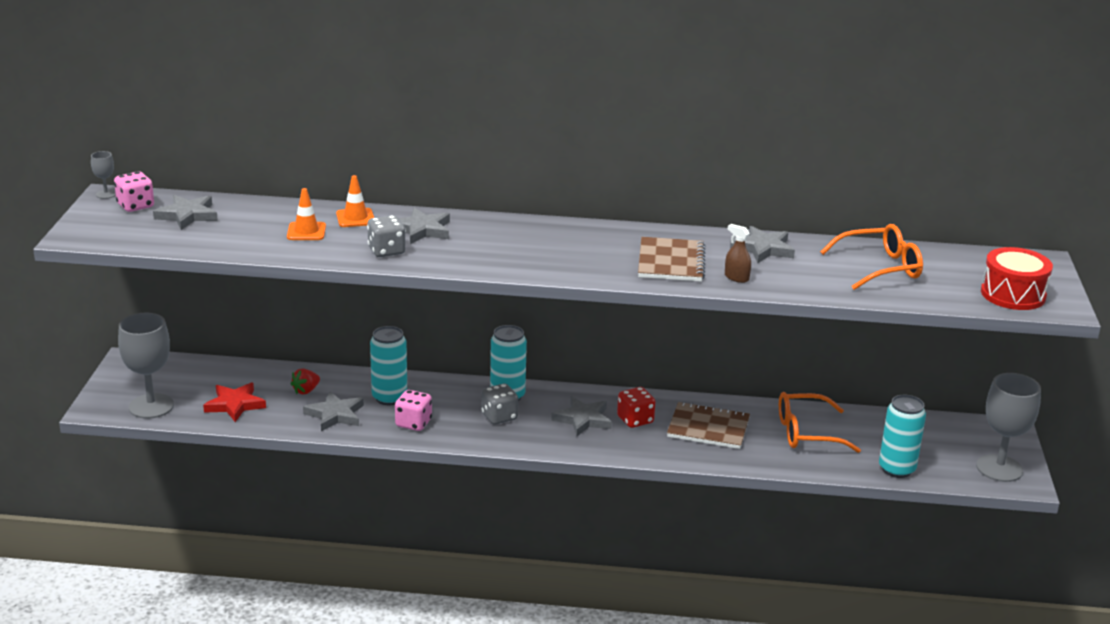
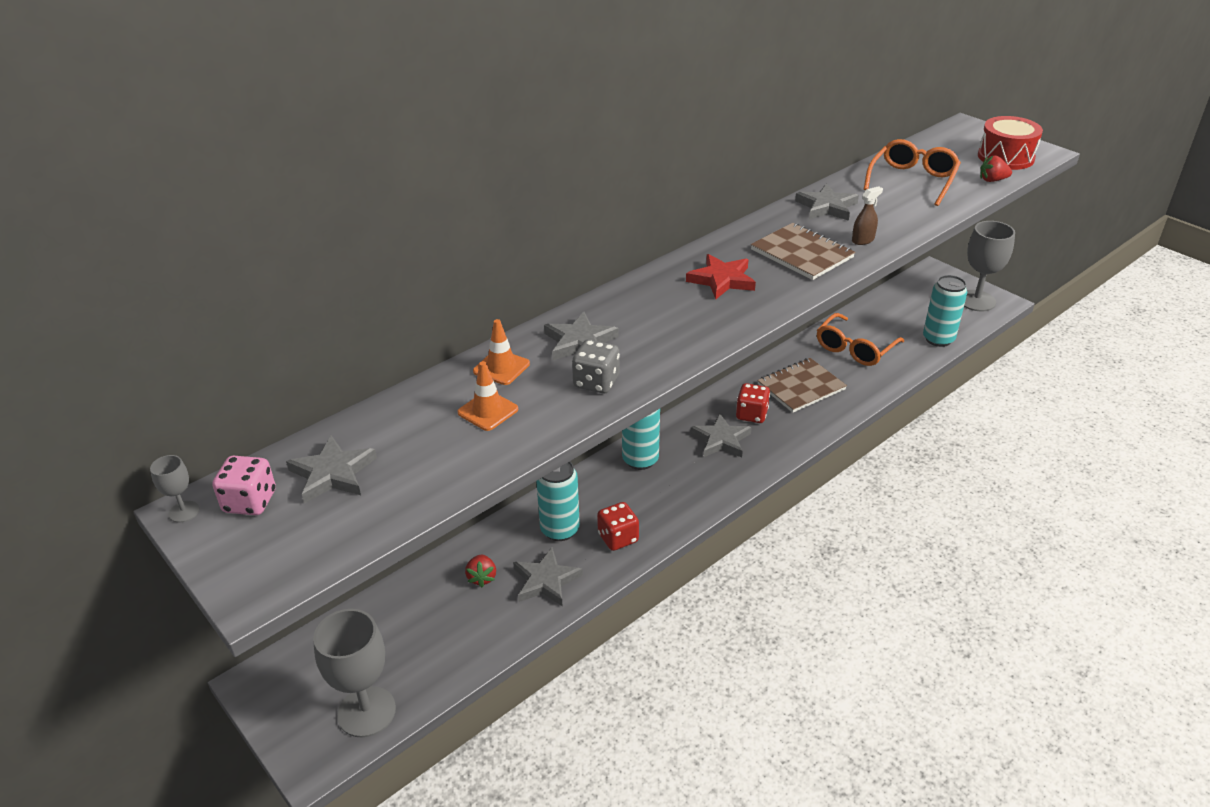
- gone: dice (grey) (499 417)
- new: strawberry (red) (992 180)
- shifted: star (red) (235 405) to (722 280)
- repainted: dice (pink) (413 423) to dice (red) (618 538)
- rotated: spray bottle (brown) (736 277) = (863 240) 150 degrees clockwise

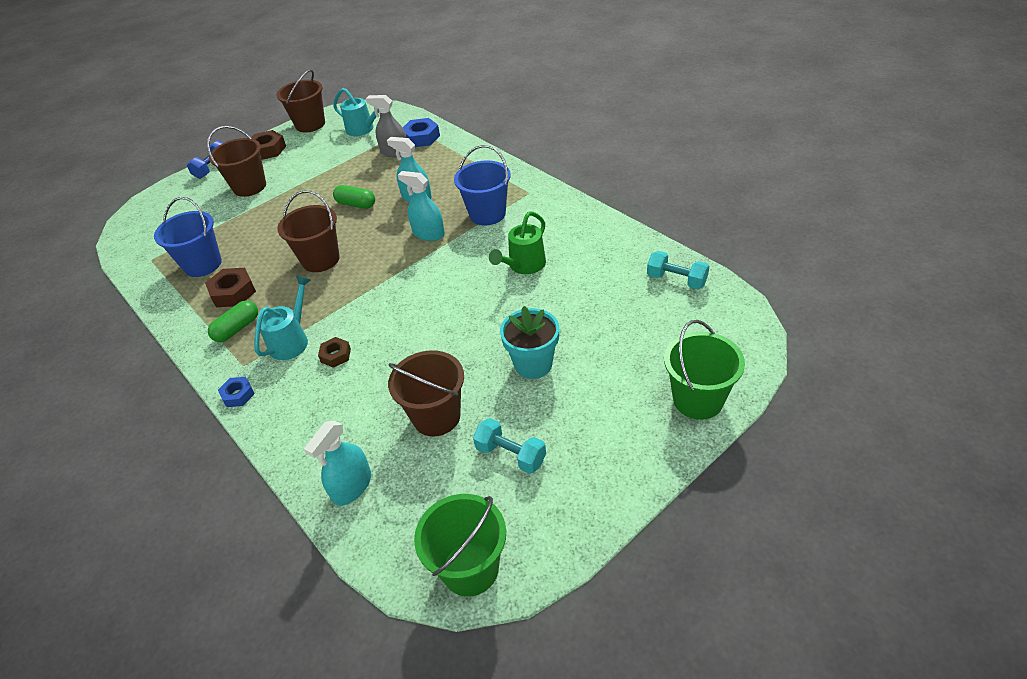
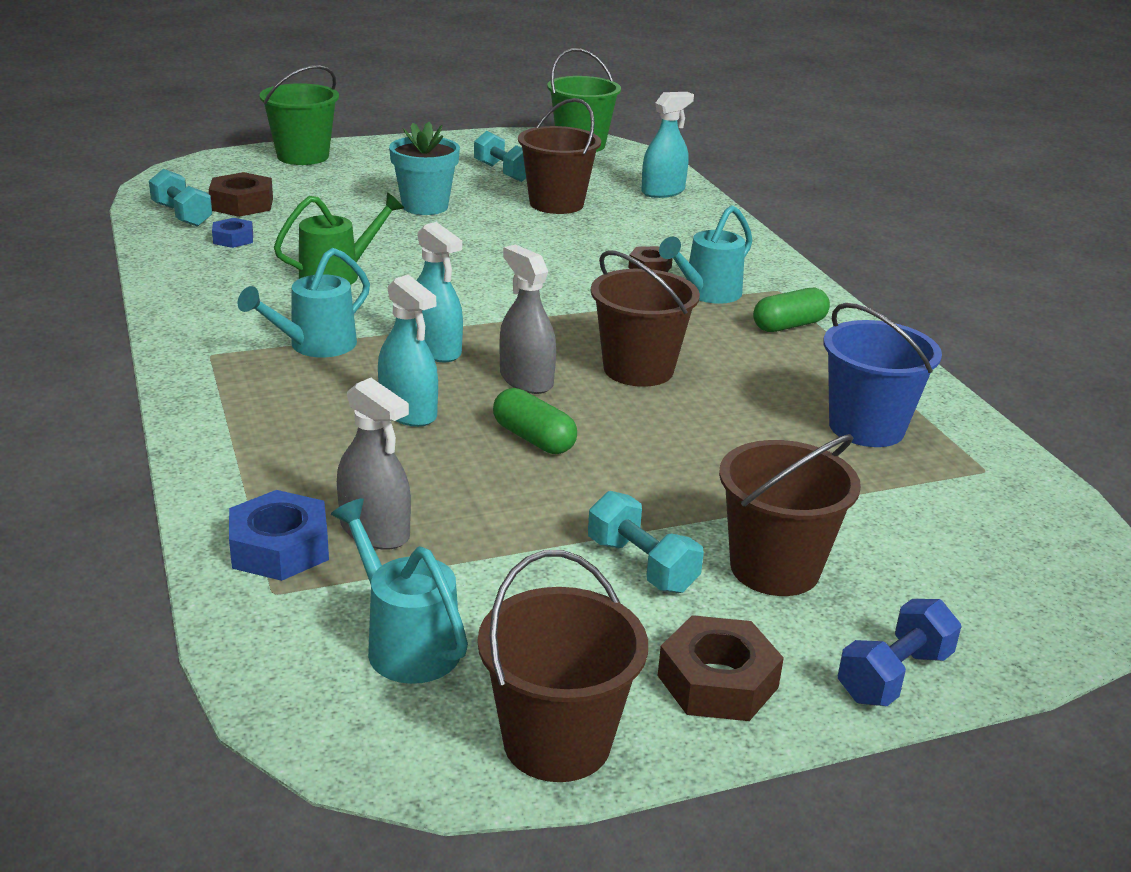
- new: spray bottle (grey) (526 380)
- new: dumbbell (turquoise) (642 565)
- shifted: nut (brown) (233 292) to (242 204)
- shifted: nut (blue) (238 395) to (233 239)
- swapped: bucket (blue) (487 214) to watering can (turquoise) (314 346)

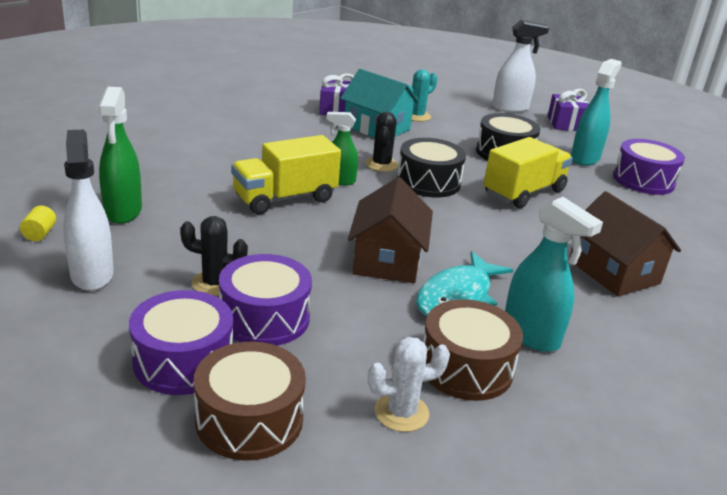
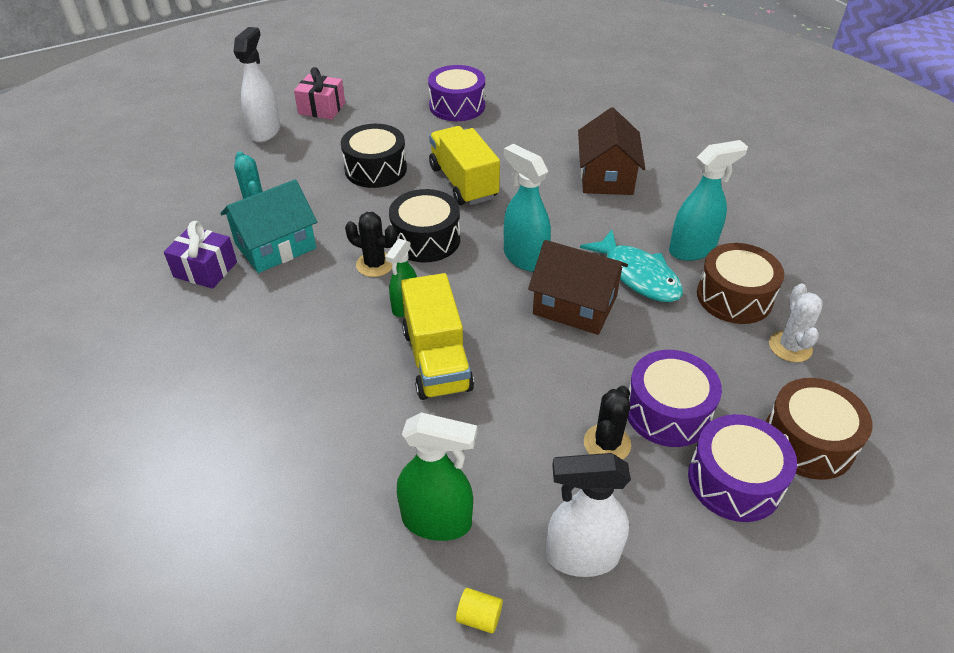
- shifted: spray bottle (turquoise) (585 158) to (524 258)
- repainted: gift (purple) (566 124) to gift (pink) (322 108)
- rotated: house (brown) (613 272) = (606 177) 75 degrees counterclockwise

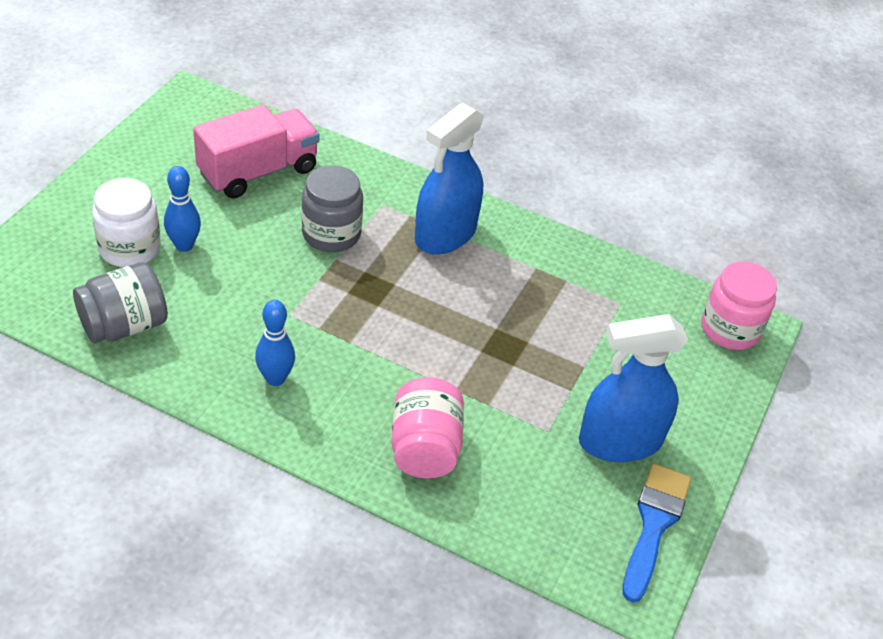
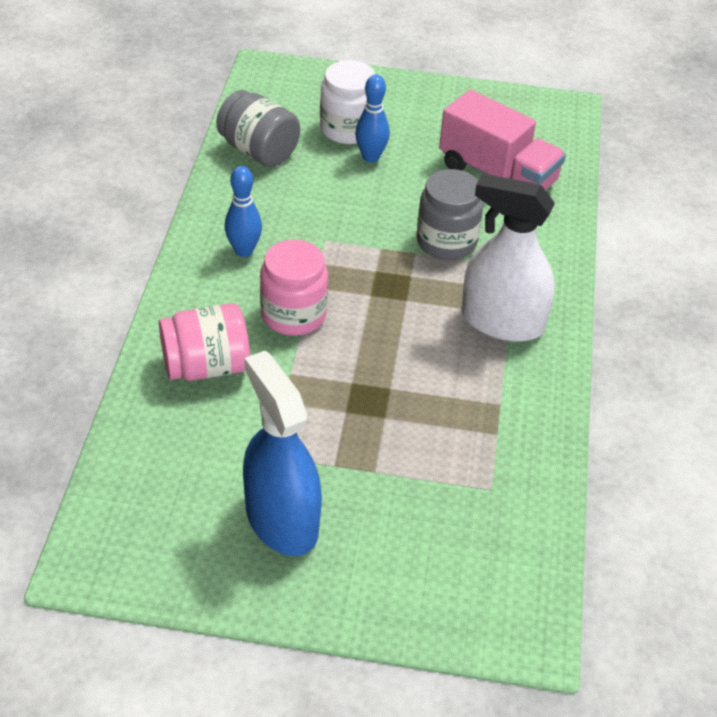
- gone: brush (blue) (654 524)
- shifted: jar (pink) (730 329) to (293 314)
- repainted: spray bottle (blue) (445 234) to spray bottle (white) (502 322)

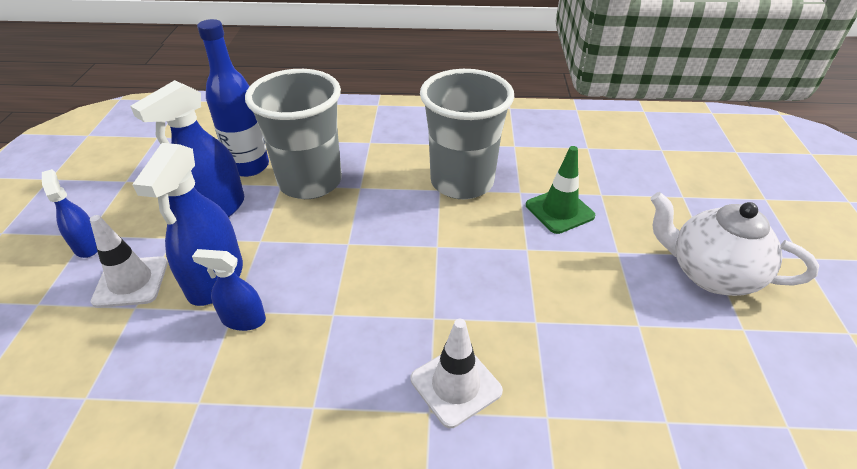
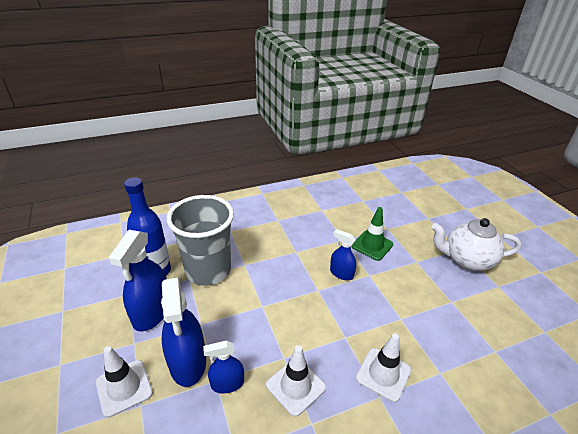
- gone: cup (grey) (462 182)
- new: traffic cone (white) (295 386)
- shifted: spray bottle (blue) (87 245) to (341 273)

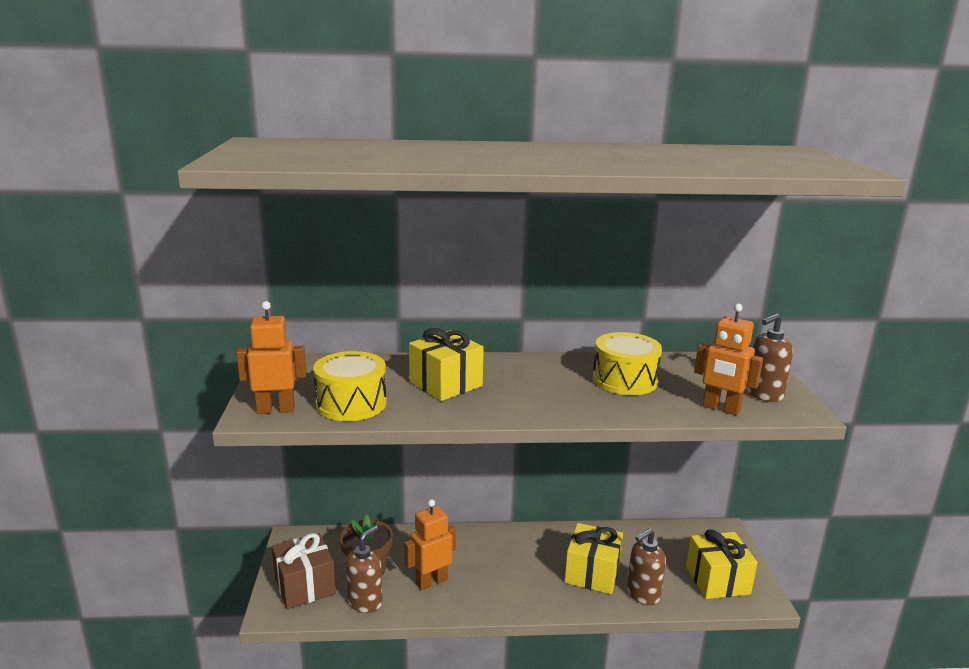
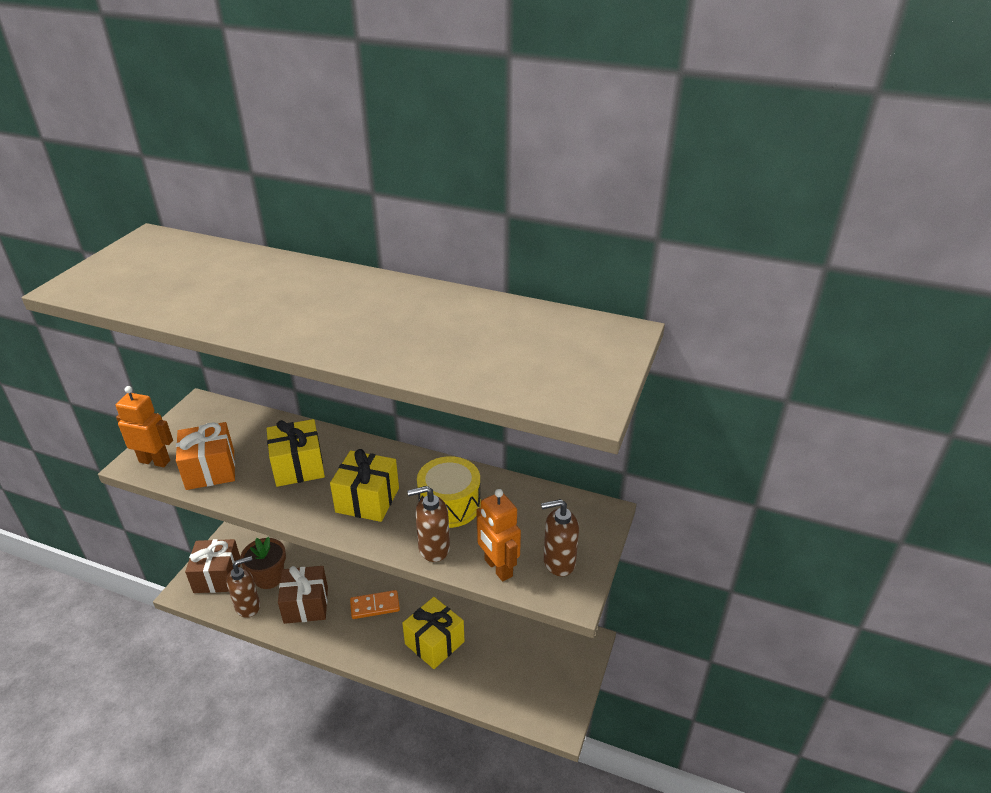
- new: domino (orange) (375 606)
- shifted: soap dispenser (brown) (642 594) to (433 548)
- shifted: gift (yellow) (717 580) to (367 500)
- swapped: drum (yellow) (351 403) to gift (orange) (210 470)
- swapped: robot (orange) (431 581) to gift (brown) (306 605)

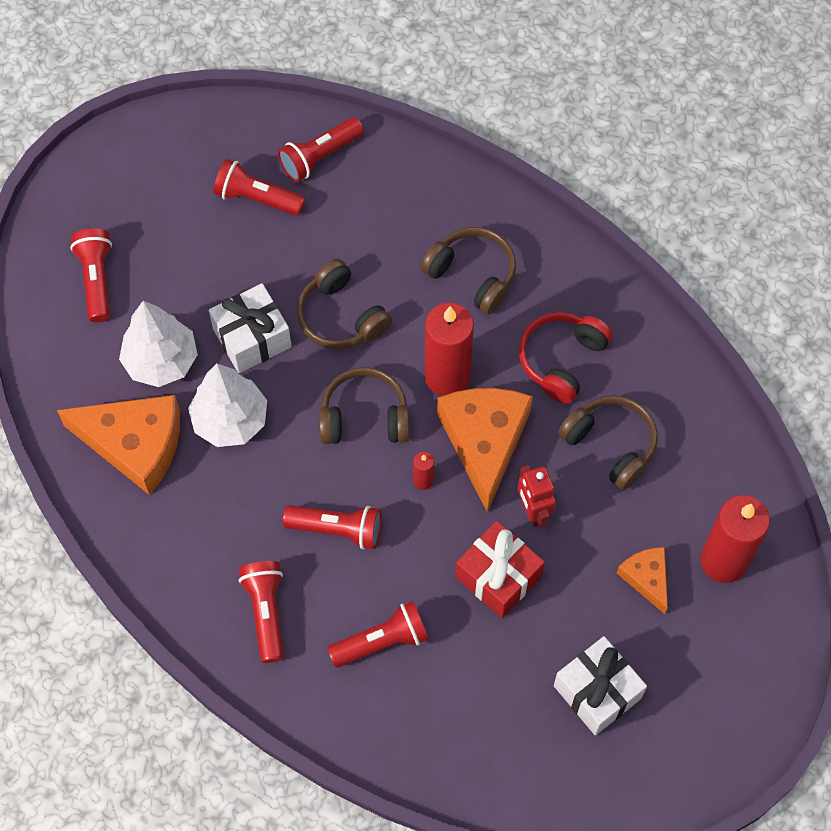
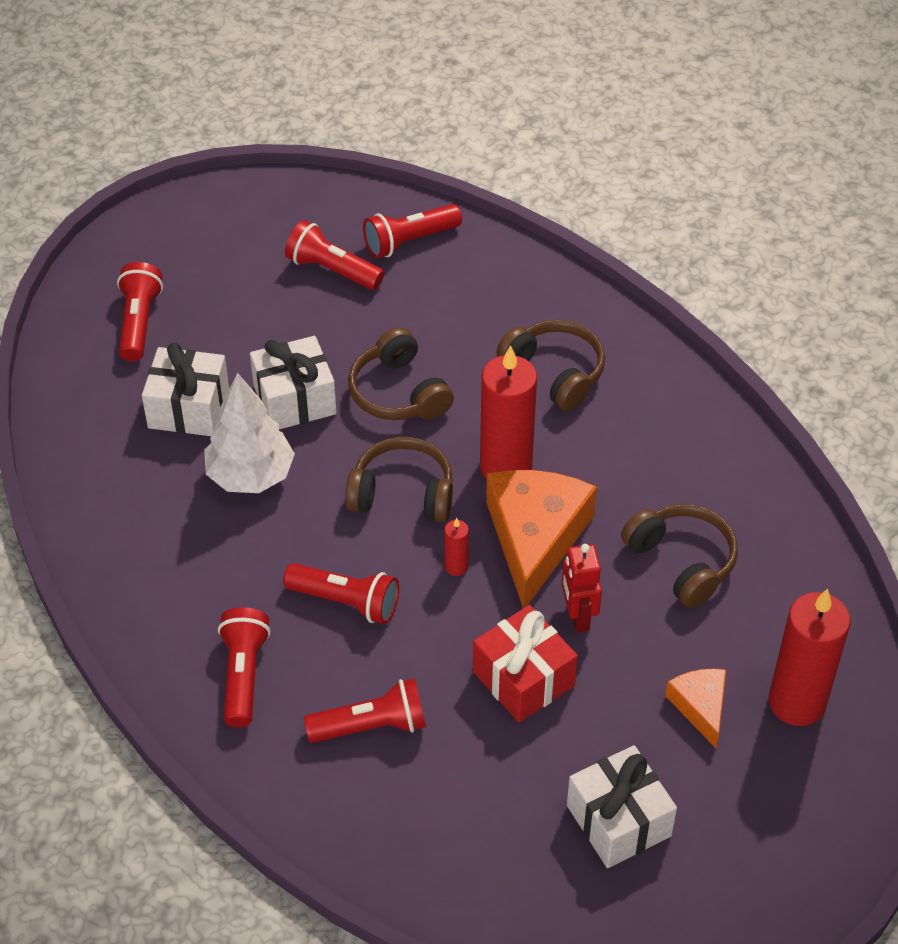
- gone: cheese (orange) (134 445)
- gone: headphones (red) (562 360)
- swapped: tree (white) (161 361) to gift (white) (188 408)

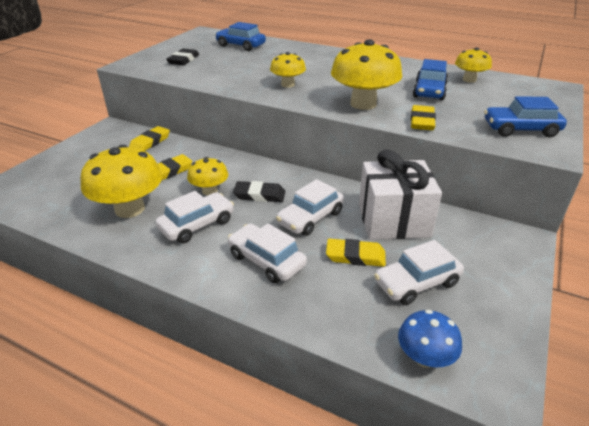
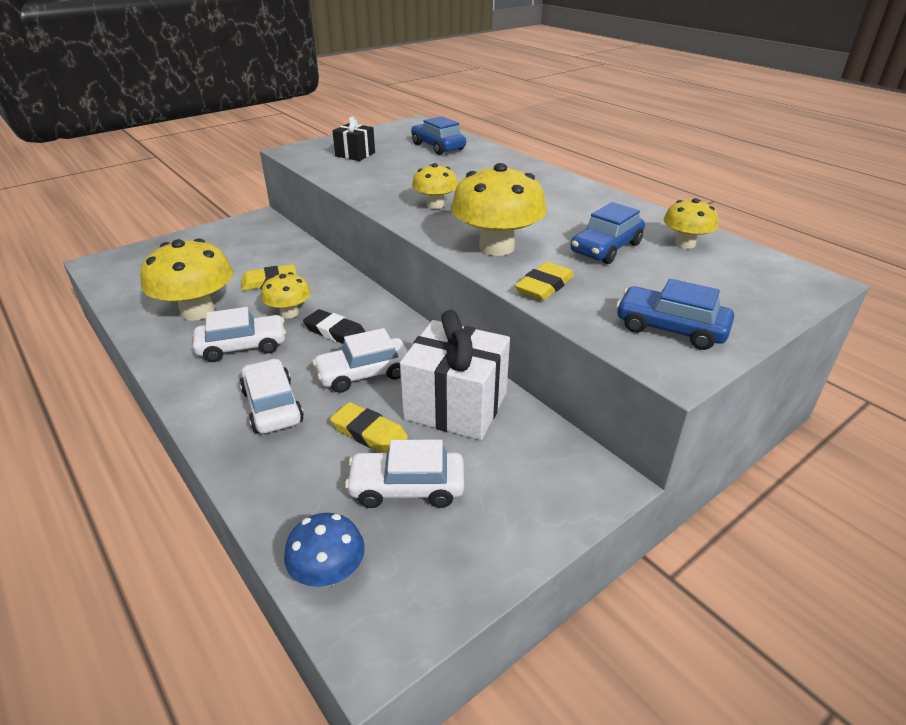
- gone: eraser (yellow) (150 142)
- swapped: eraser (black) (183 60) to gift (black) (355 154)

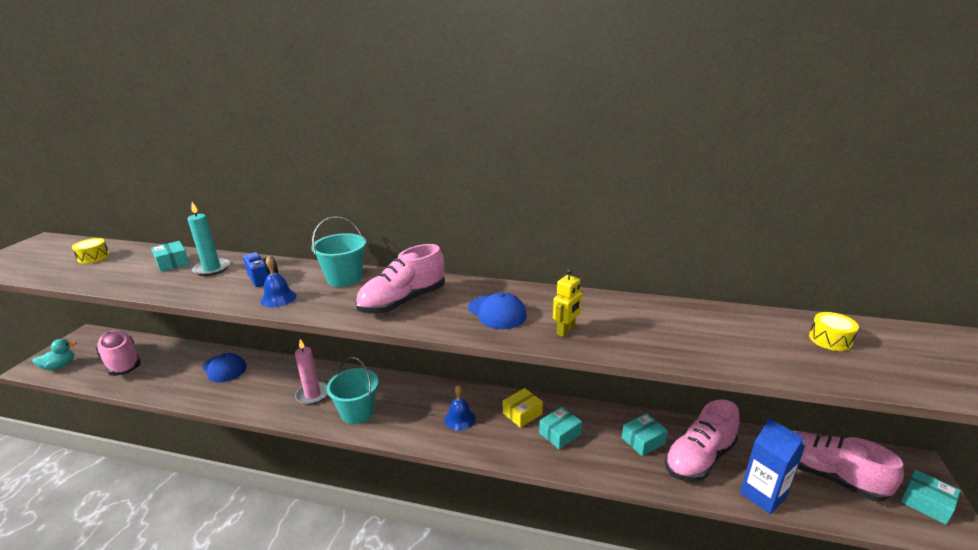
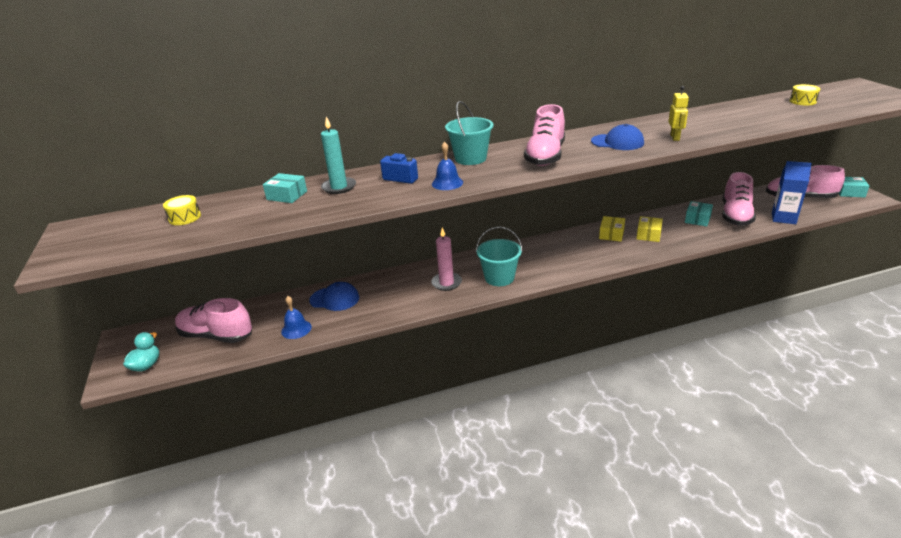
- shifted: bell (blue) (460 419) to (296 329)
- repainted: box (turquoise) (560 434) to box (yellow) (648 235)

